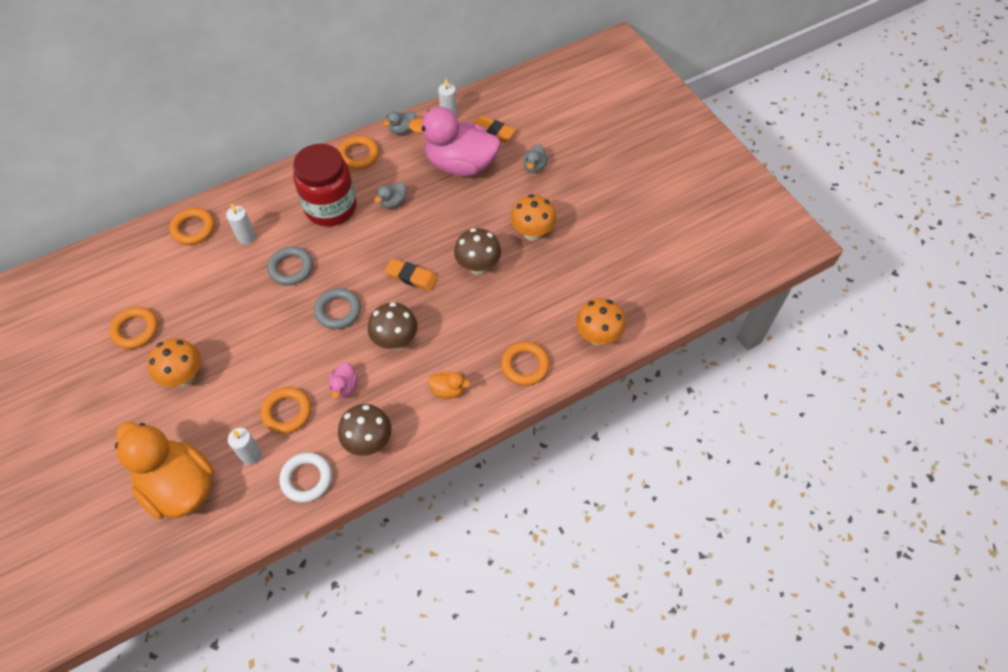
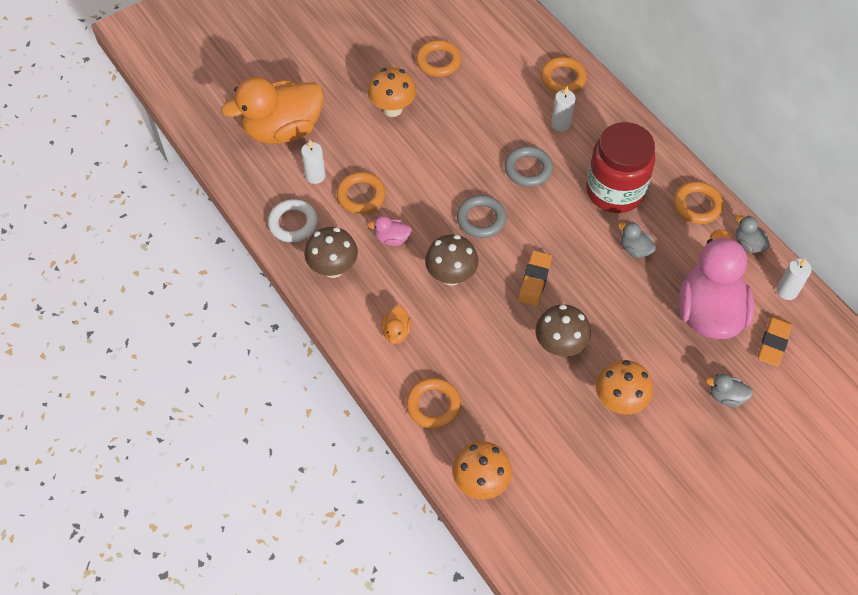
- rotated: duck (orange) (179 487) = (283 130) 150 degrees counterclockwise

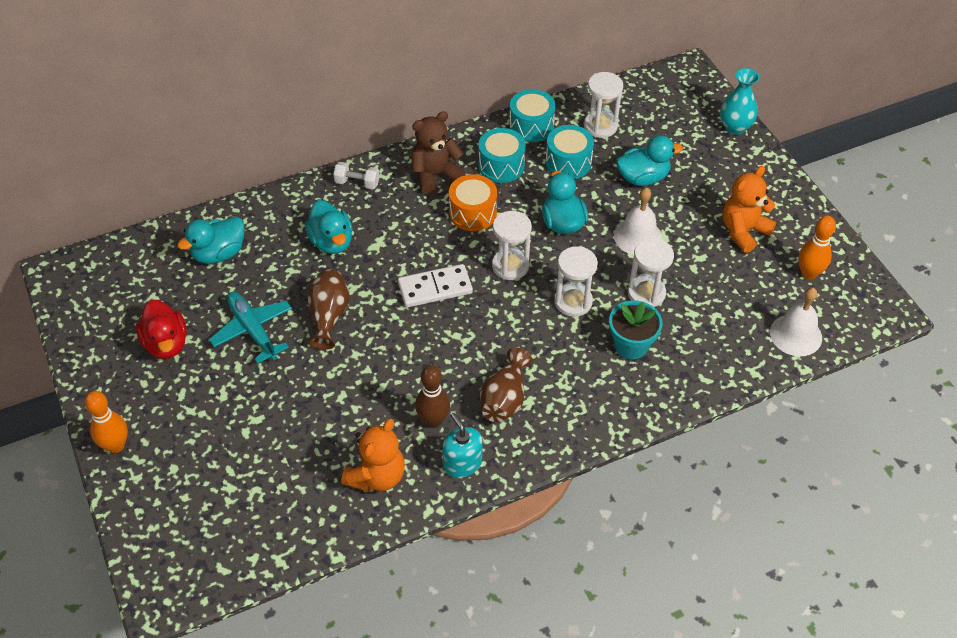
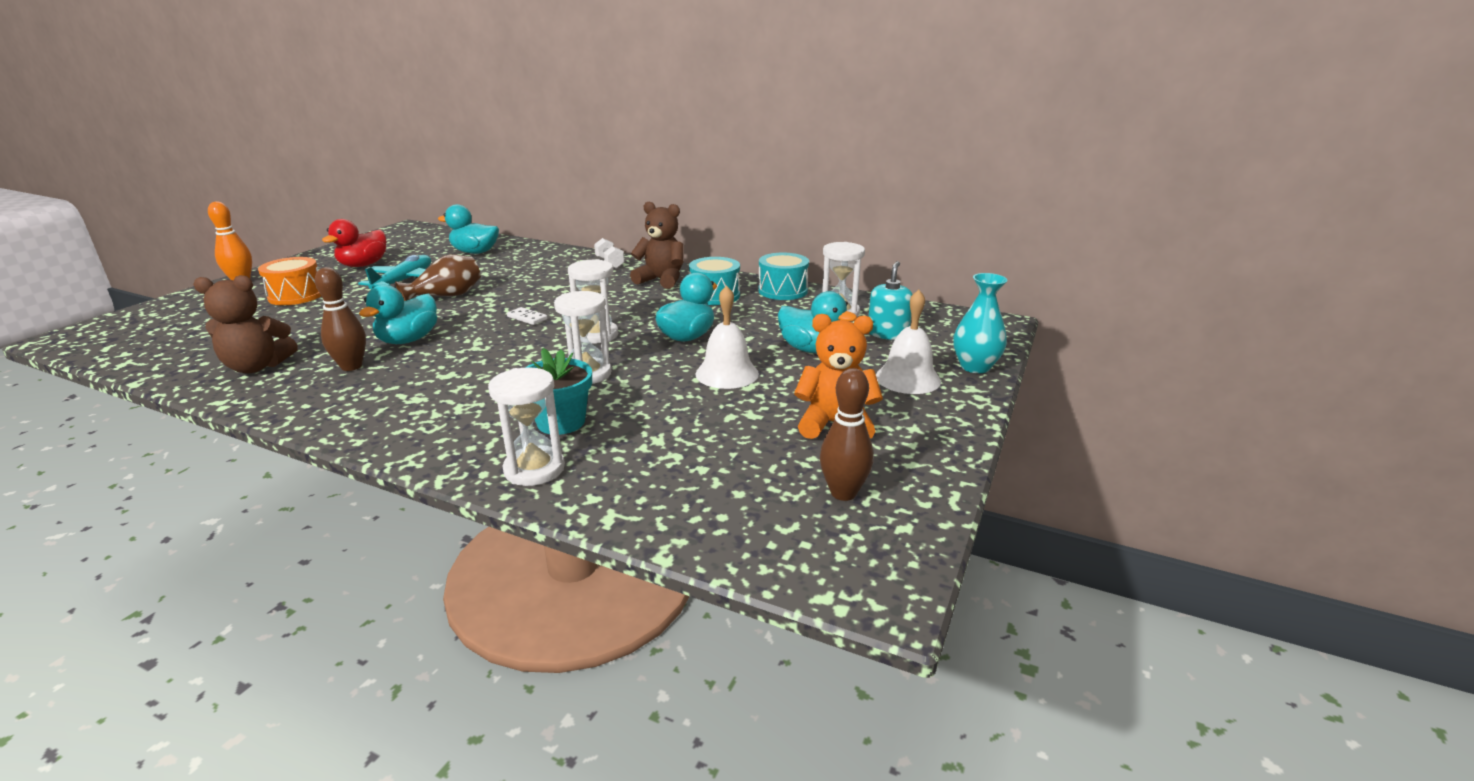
- gone: vase (brown) (505 399)
- gone: drum (turquoise) (568 162)
- shifted: duck (turquoise) (331 242) to (408 340)
- shifted: soap dispenser (turquoise) (462 463) to (887 333)
- shifted: drum (orange) (473 213) to (296 296)
- shifted: hourglass (white) (646 293) to (534 469)
- shifted: bell (white) (796 335) to (908 378)
- repainted: teddy bear (orange) (377 476) to teddy bear (brown) (257 367)
- repainted: bowling pin (orange) (808 273) to bowling pin (brown) (843 493)
- scaled: domino (white) (435 288) = (527 318) x0.52

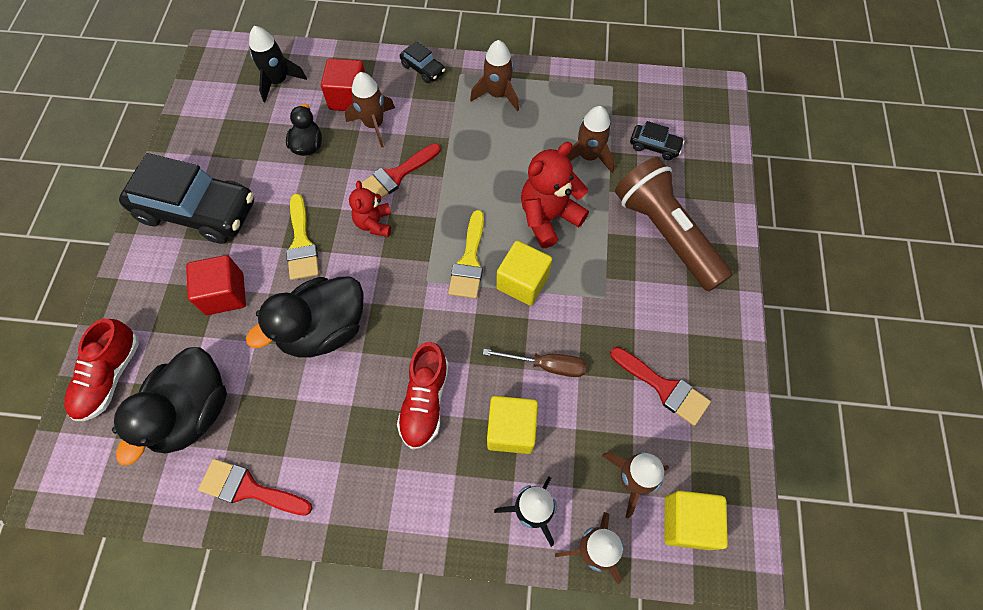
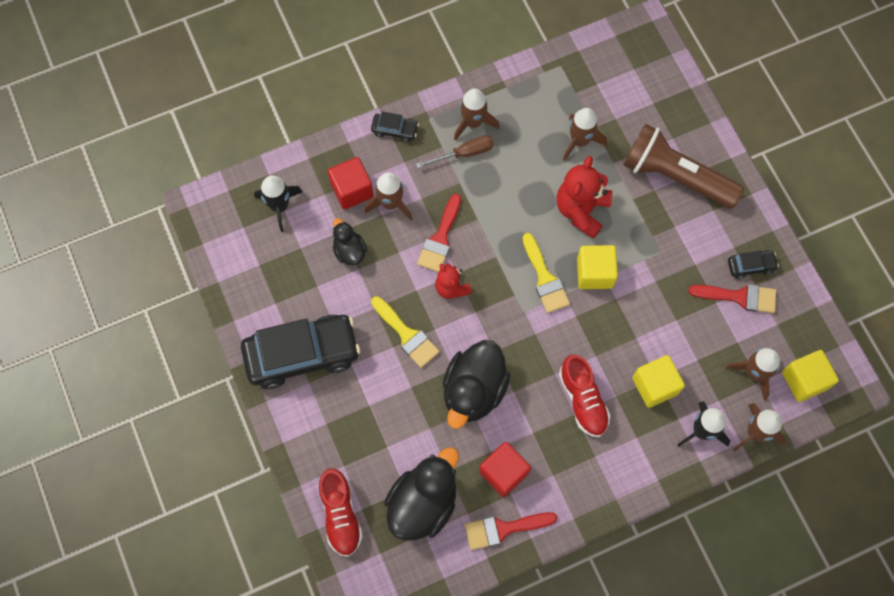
- shifted: cube (red) (225 294) to (503 472)
- shifted: screwdriver (brown) (546 365) to (464 153)
- shifted: car (black) (654 146) to (750 266)
- rotated: duck (black) (193 412) = (423 503) 135 degrees counterclockwise

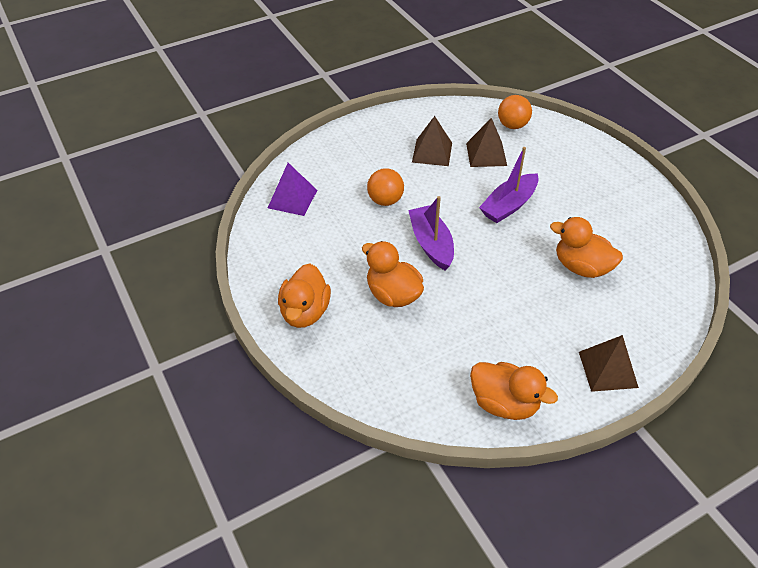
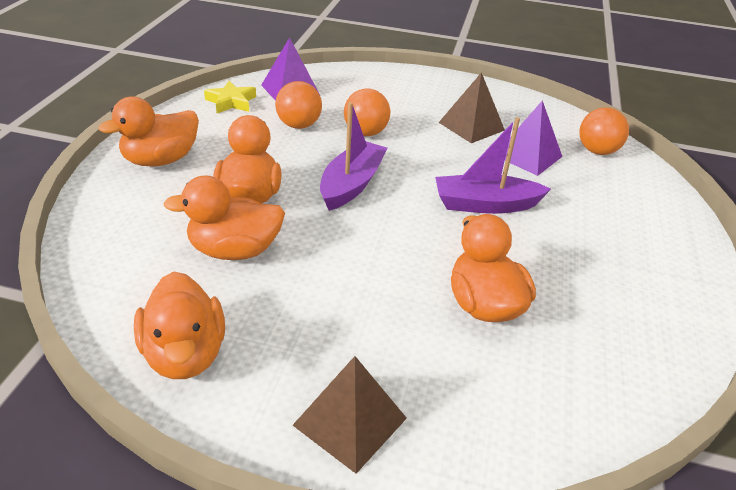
- new: duck (orange) (234 250)
- new: star (yellow) (231 102)
- new: ball (orange) (298 125)
- repainted: pyramid (brown) (486 154) to pyramid (purple) (528 156)

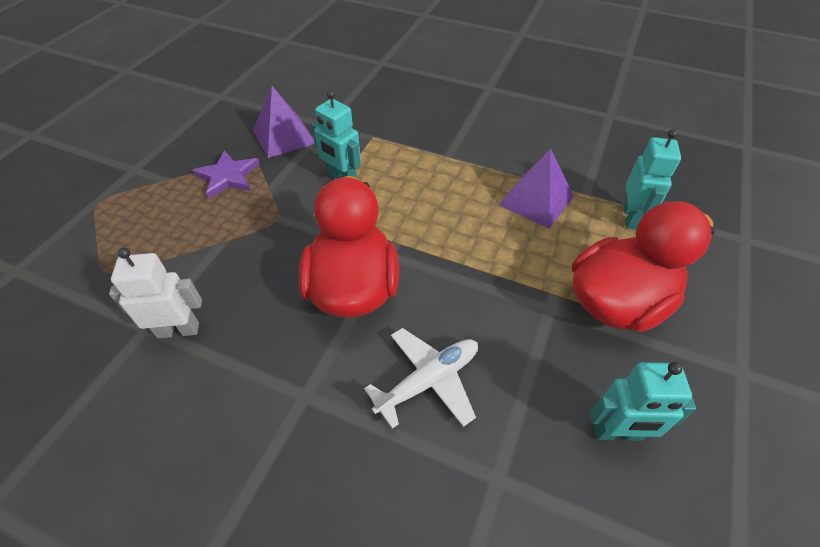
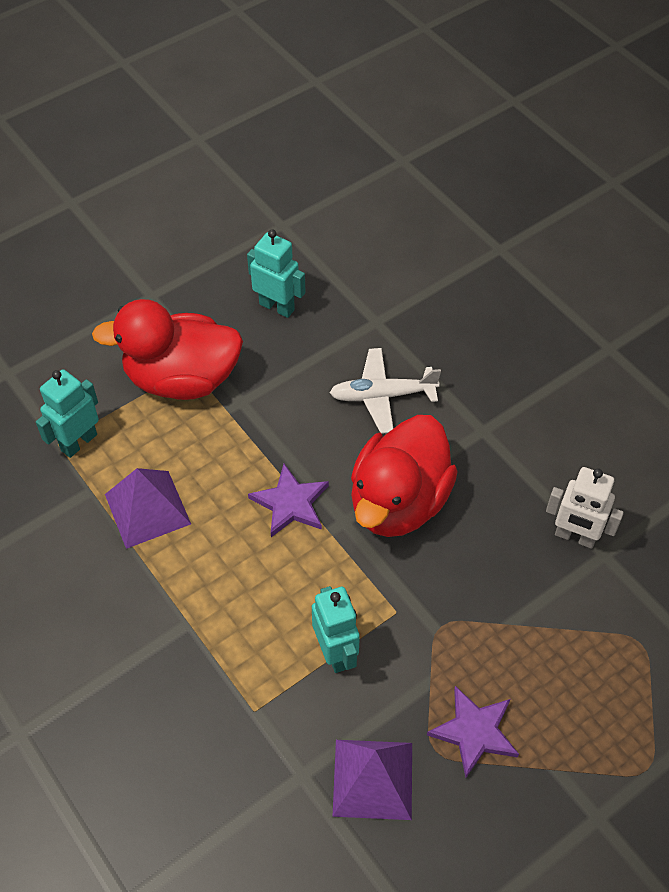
- new: star (purple) (290 503)

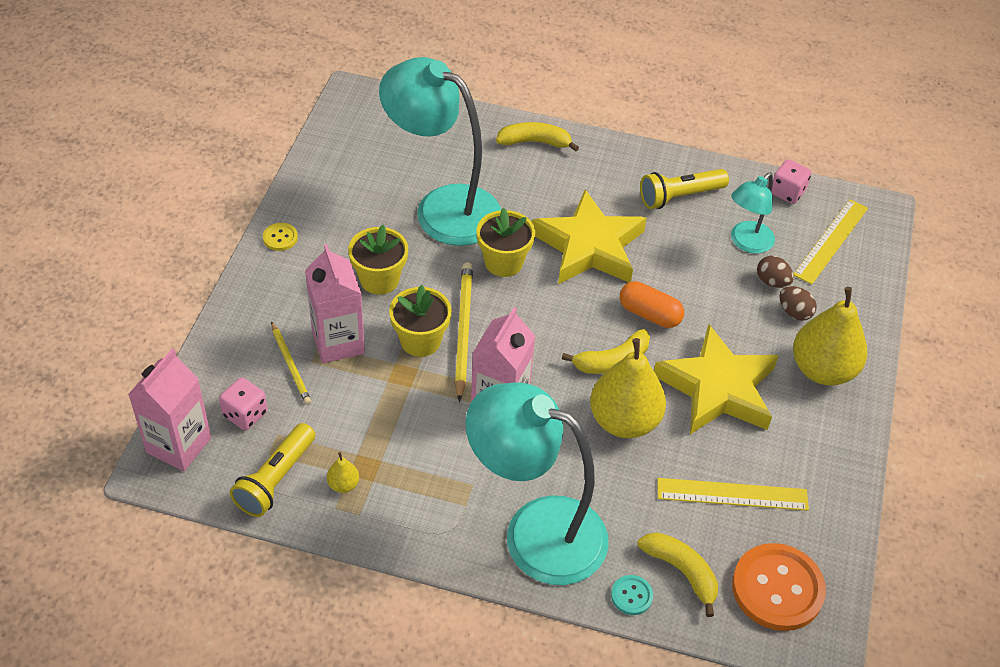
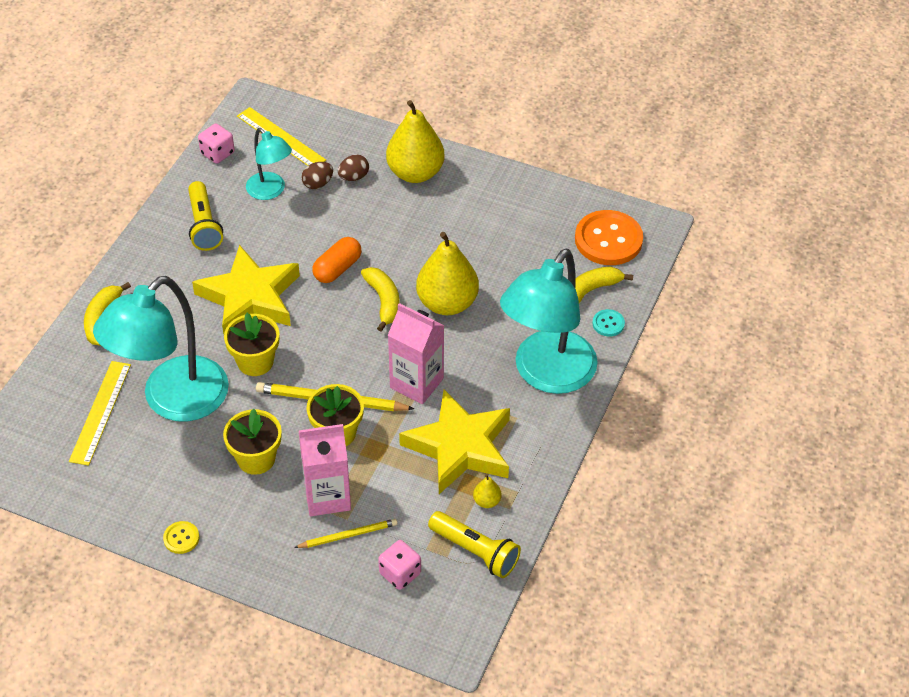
- gone: carton (pink) (179 445)
- shifted: star (yellow) (718 388) to (460 447)
- shifted: ruler (yellow) (732 494) to (101 412)

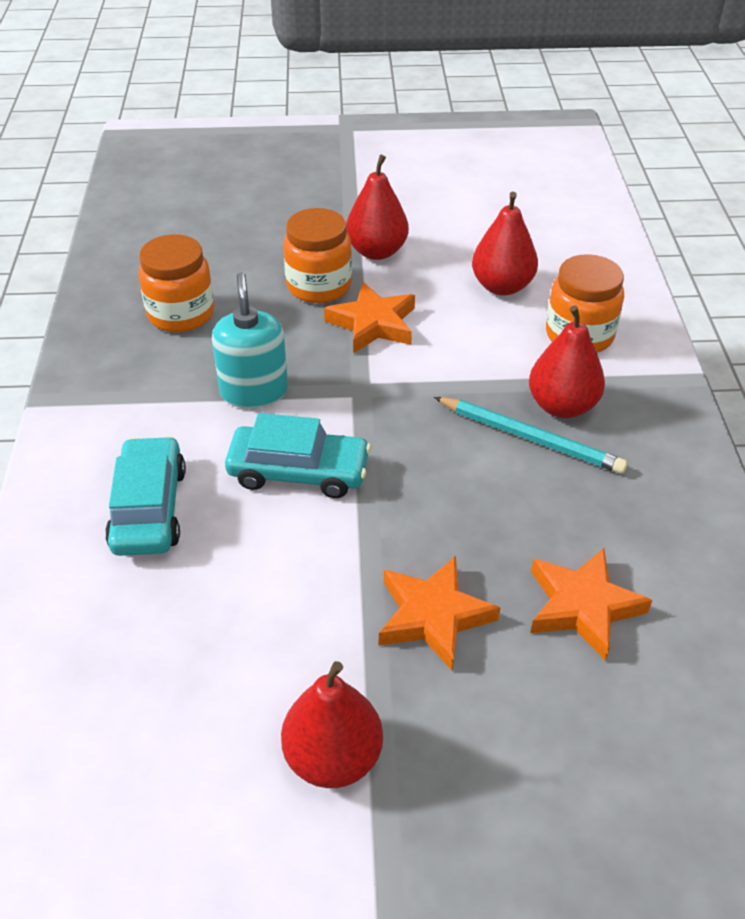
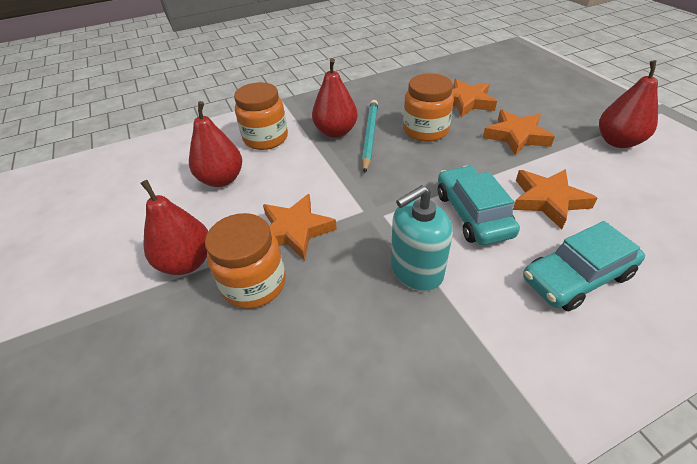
- new: star (orange) (548 200)
- shifted: jar (orange) (181 314) to (425 130)

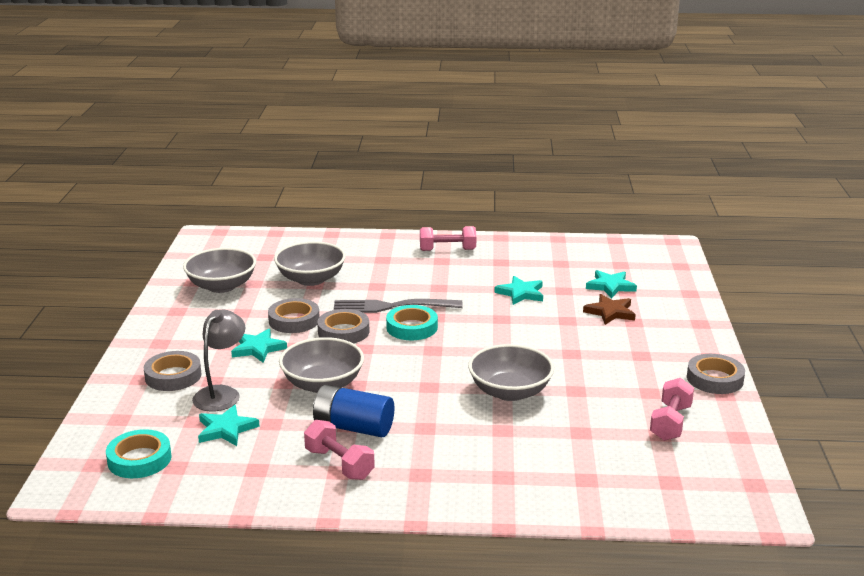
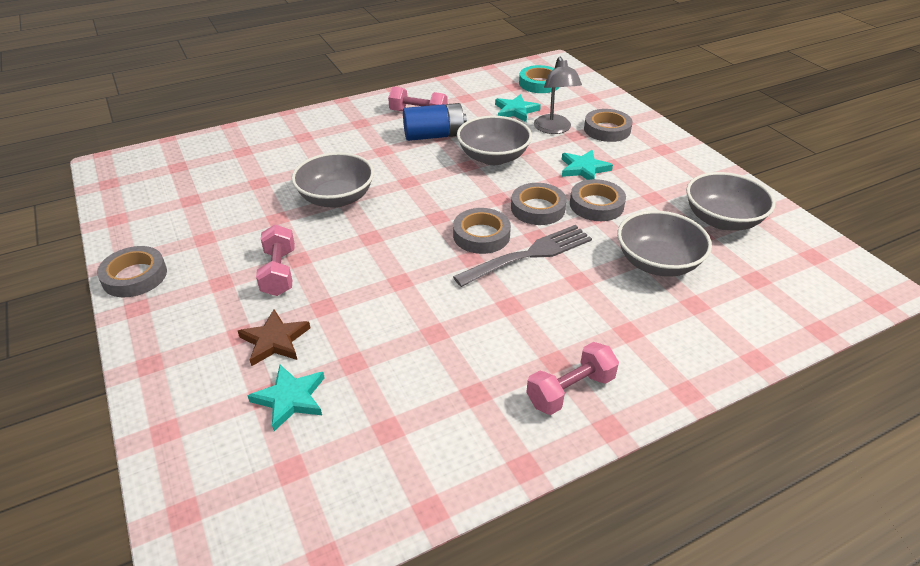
- gone: star (turquoise) (521 293)
- shifted: dumbbell (pink) (670 423) to (279 272)
- repainted: tape (turquoise) (412 327) to tape (grey) (481 235)

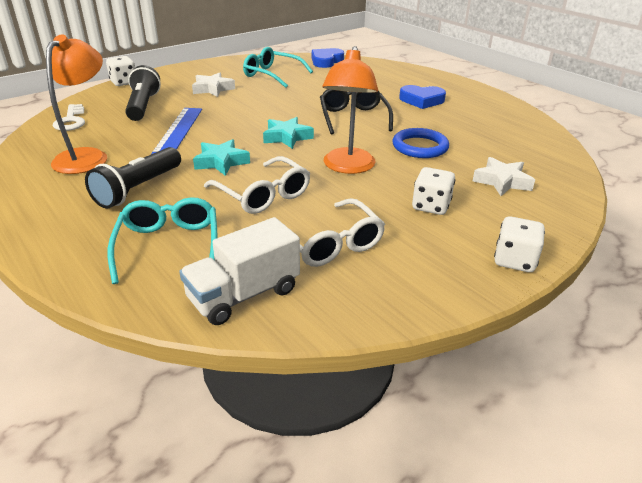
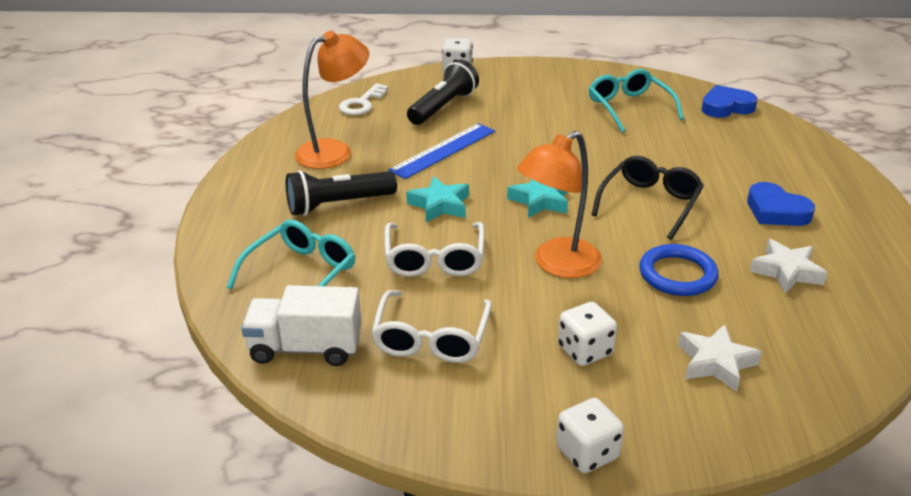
- shifted: star (white) (212 89) to (786 271)

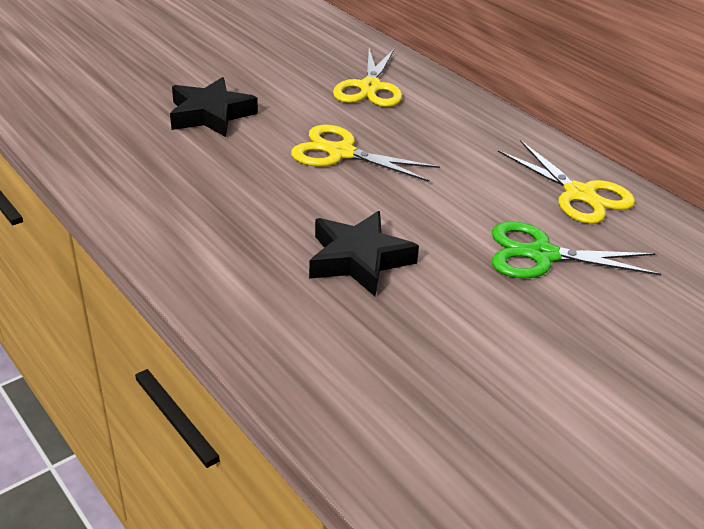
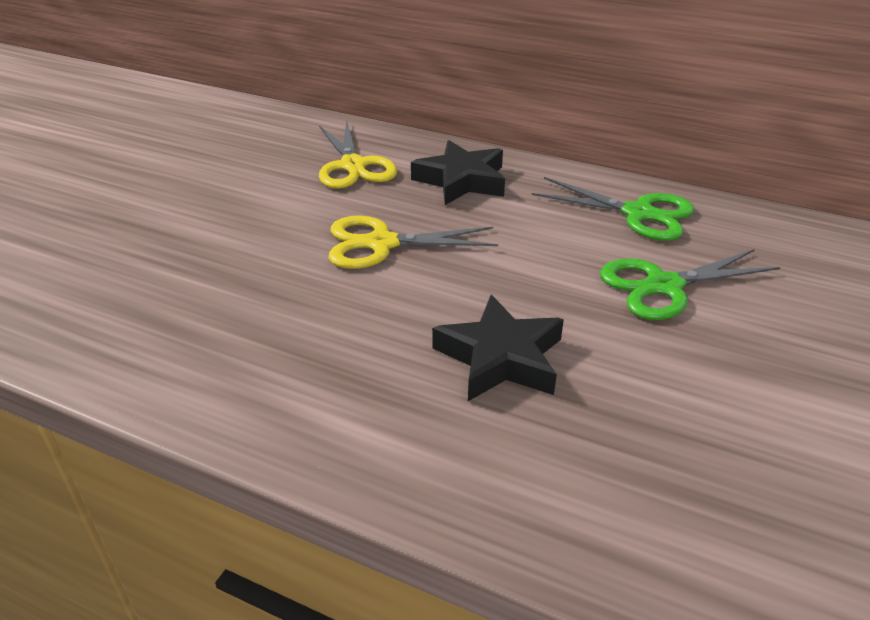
- shifted: star (black) (211 114) to (461 180)
- repainted: scissors (yellow) (579 194) to scissors (green) (638 213)

